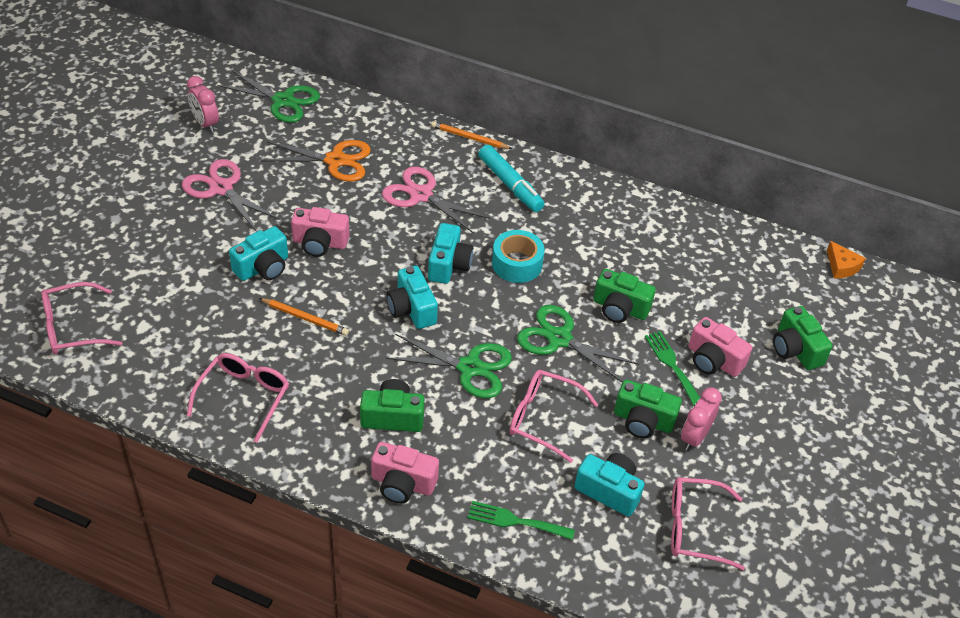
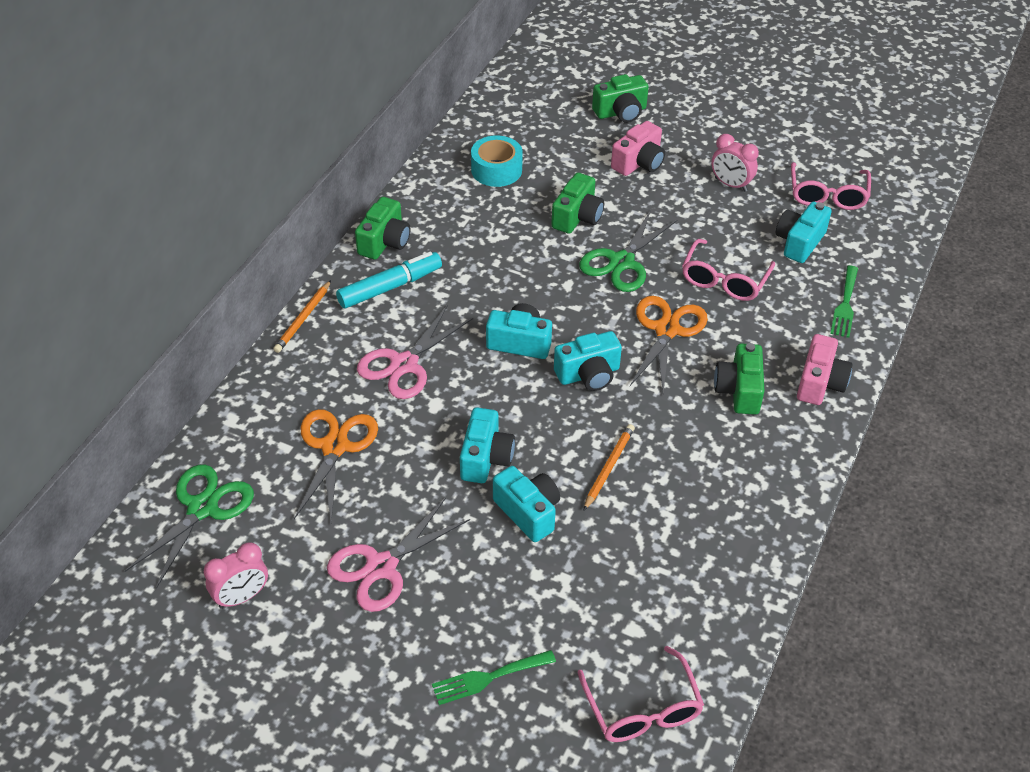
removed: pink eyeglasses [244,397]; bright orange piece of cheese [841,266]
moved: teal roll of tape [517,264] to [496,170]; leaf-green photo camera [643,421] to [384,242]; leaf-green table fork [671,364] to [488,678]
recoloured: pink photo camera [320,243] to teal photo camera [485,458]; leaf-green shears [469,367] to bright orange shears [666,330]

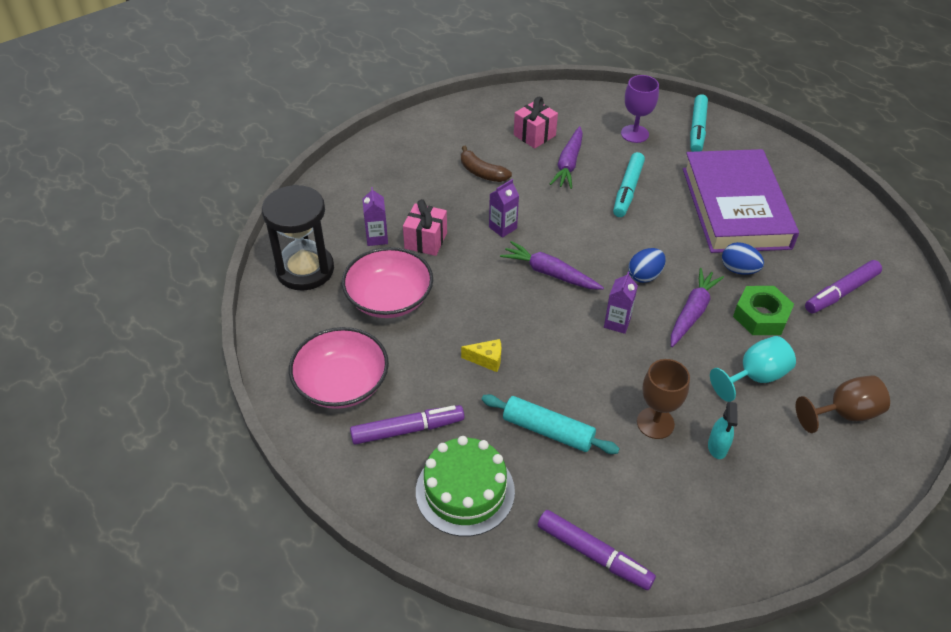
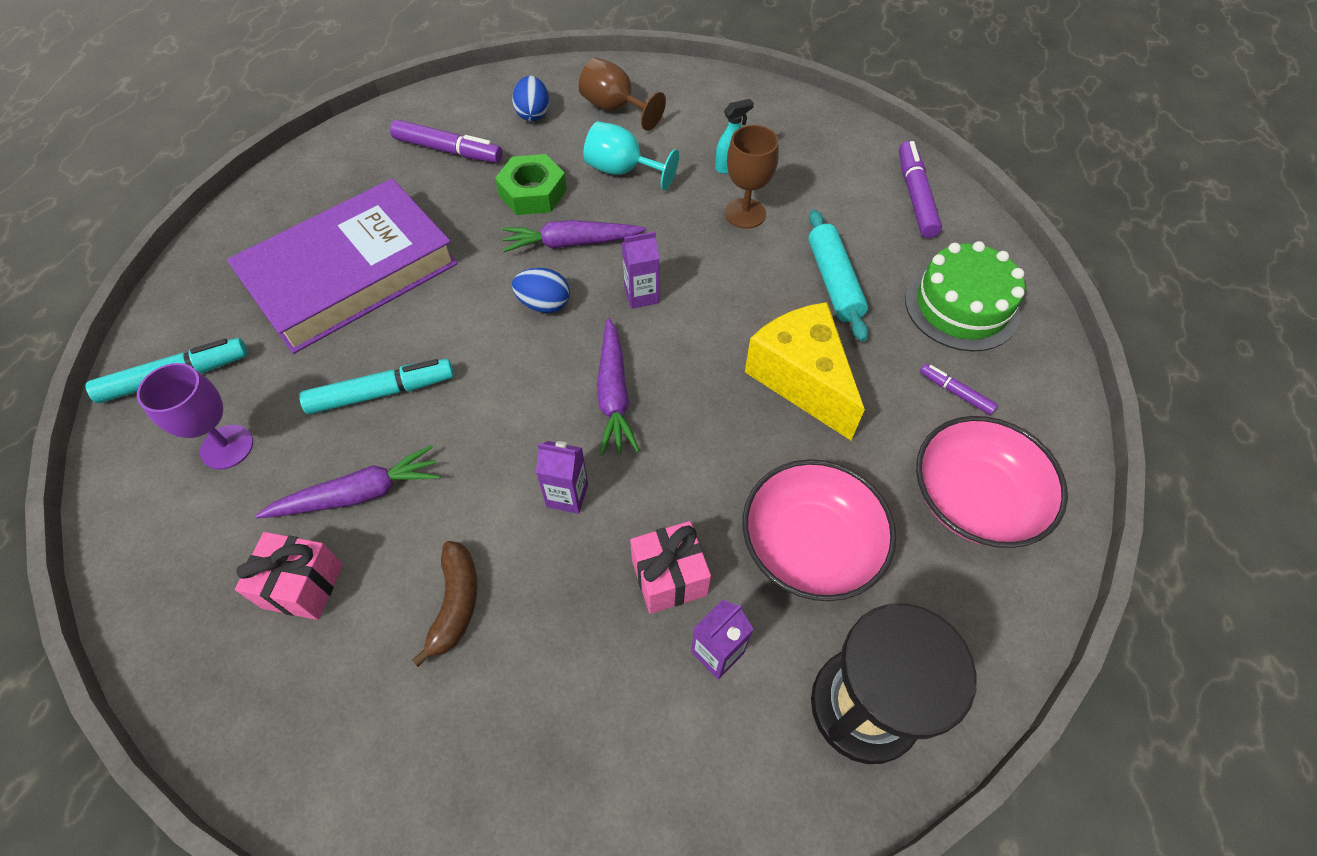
moved: blue toy egg [738,270] to [533,114]
resized: purple felt pen [408,430] = [955,392] x0.55; bright yellow piece of cheese [486,360] = [801,379] x2.34

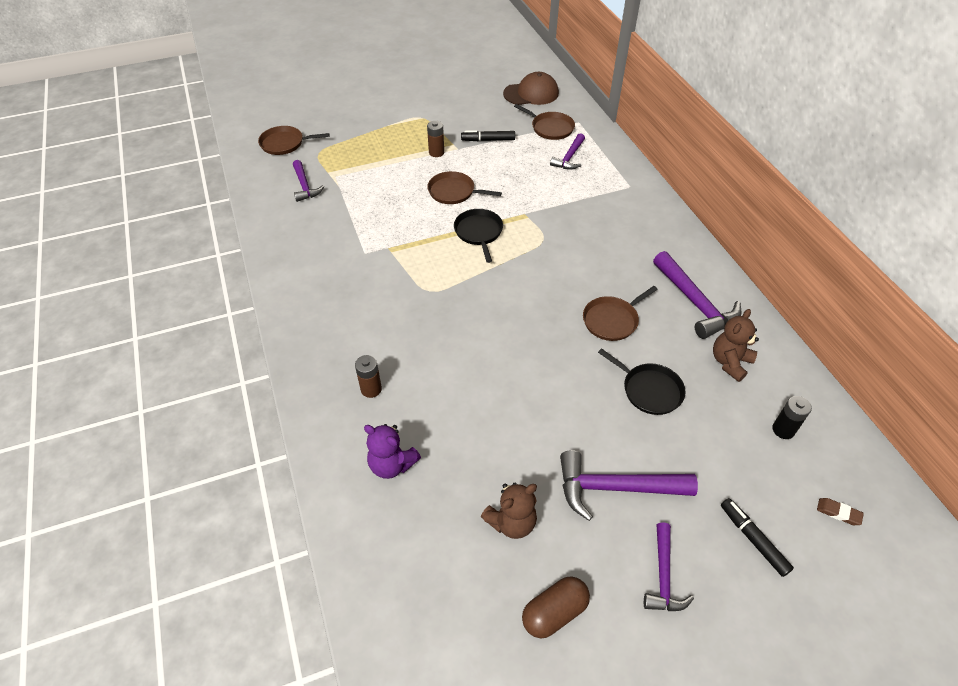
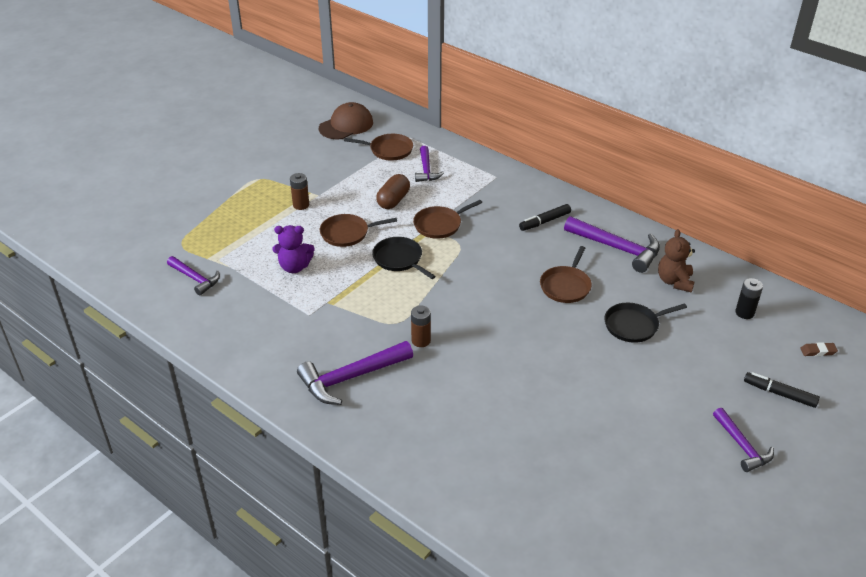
removed: dark brown stuffed bear [511,522]
moved: dark brown skillet [284,143] to [440,225]; dark brown battery [371,389] to [421,340]; purple stuffed bear [392,464] to [294,267]; ebony felt pen [488,140] to [544,221]; dark brown pill shape [554,612] to [393,200]; purple claw hammer [615,488] to [351,377]
turned: ebony skillet [649,390] = [634,325] 150 degrees clockwise

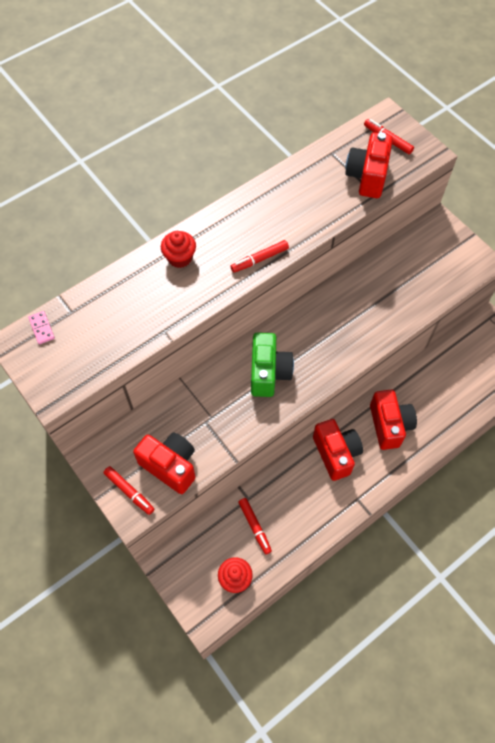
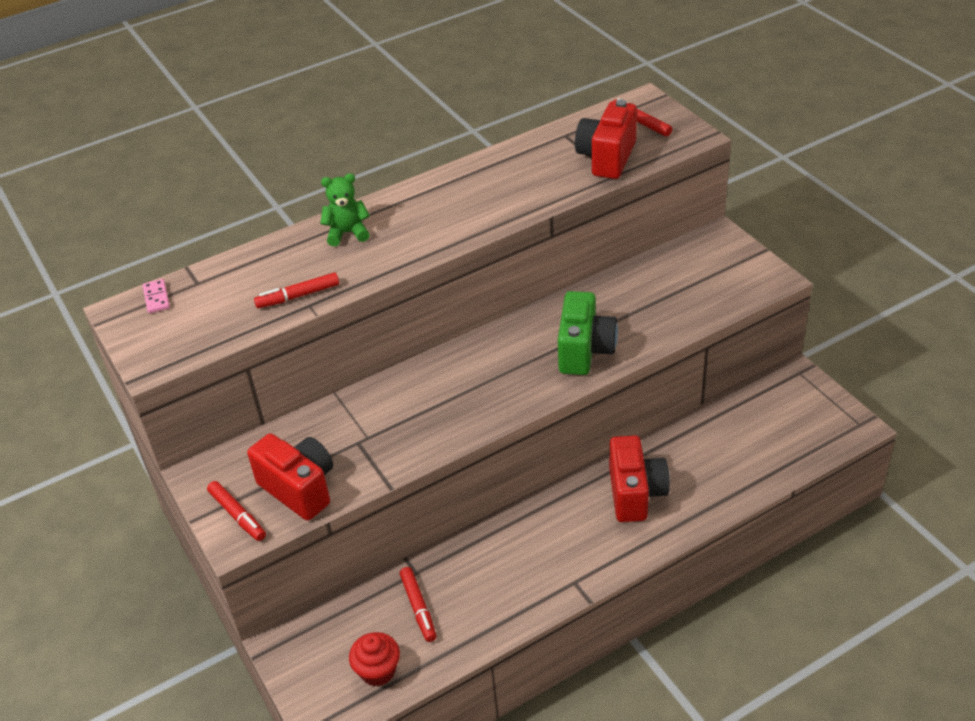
removed: scarlet photo camera [336,454]
moved: scarlet felt pen [259,259] to [298,296]; leaf-green photo camera [268,373] to [585,351]
replaced: scarlet cupcake [180,258] to leaf-green stuffed bear [347,233]

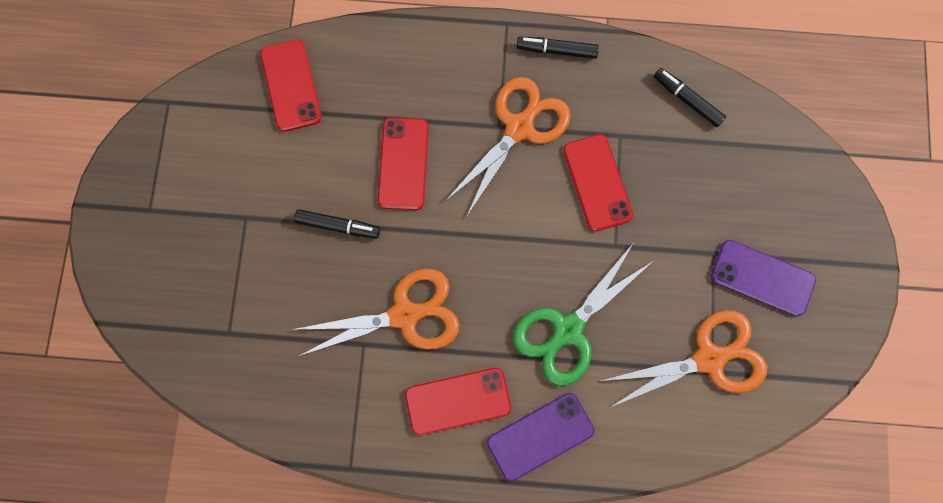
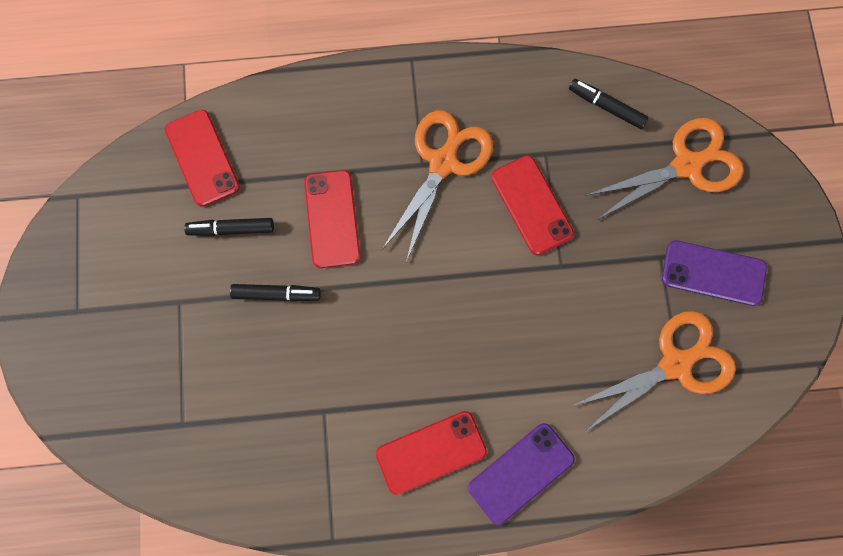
removed: leaf-green shears [567,331]
moved: bright orange shears [406,314] to [688,164]; ebony felt pen [556,50] to [231,229]

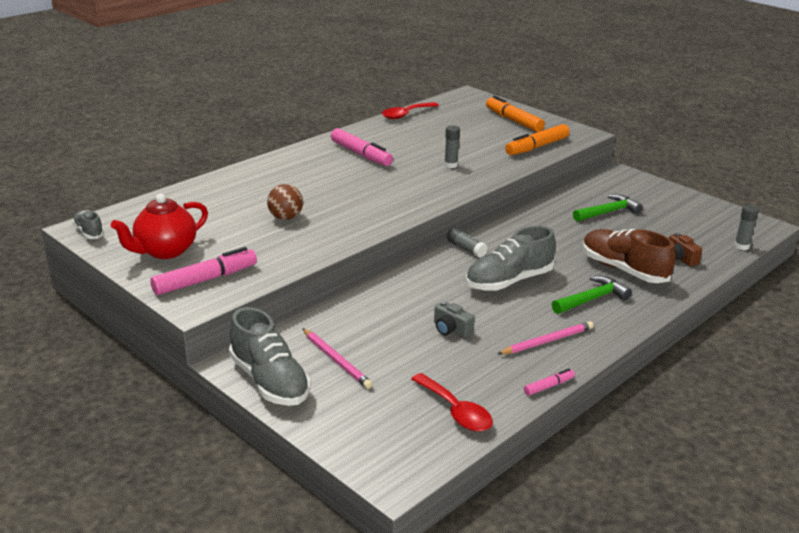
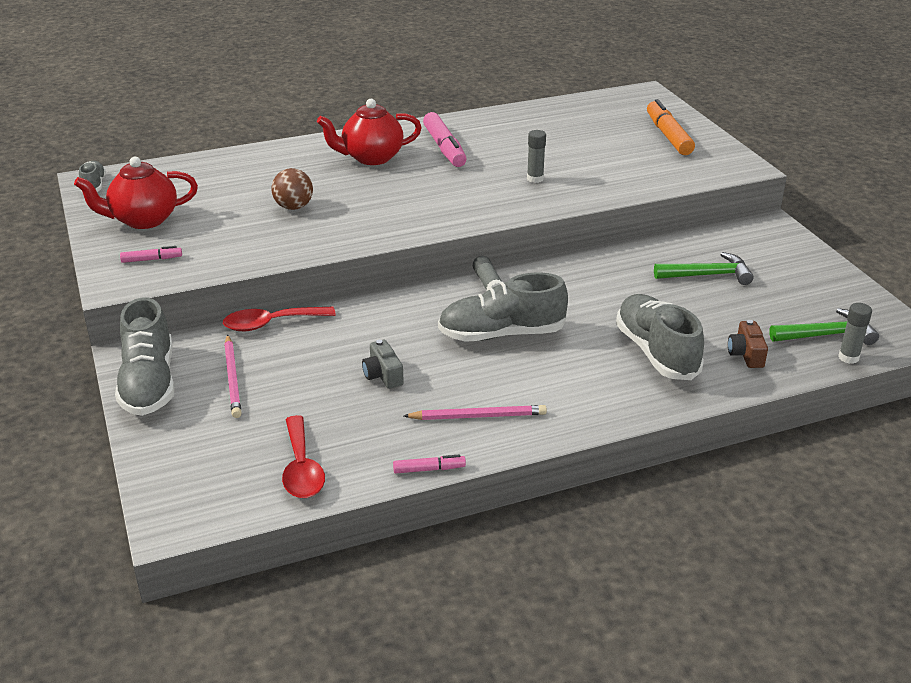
removed: bright orange felt pen [537,147]
added: scarlet tea pot [371,158]
moved: scarlet tablespoon [406,114] to [271,324]; leaf-green claw hammer [592,299] to [826,335]
recoloured: dark brown shoe [623,270] to gray shoe [656,352]
resized: pink felt pen [205,280] = [152,259] x0.50

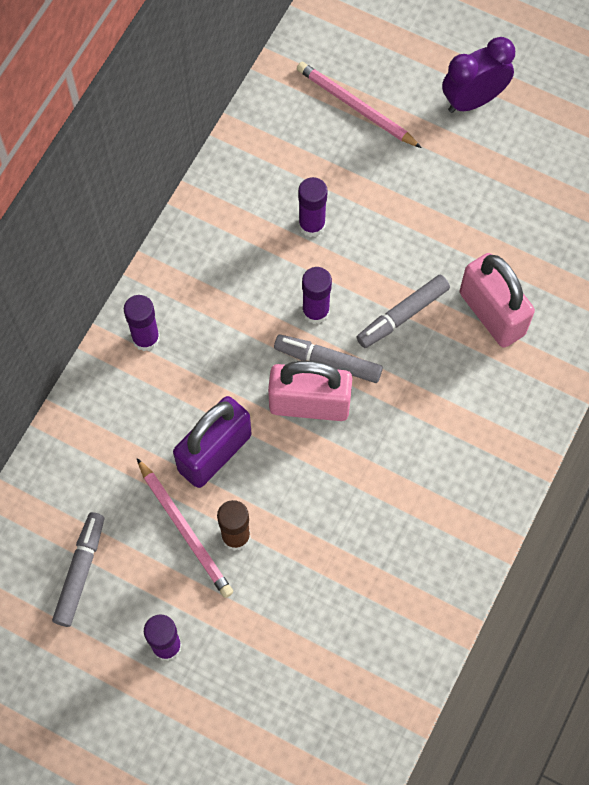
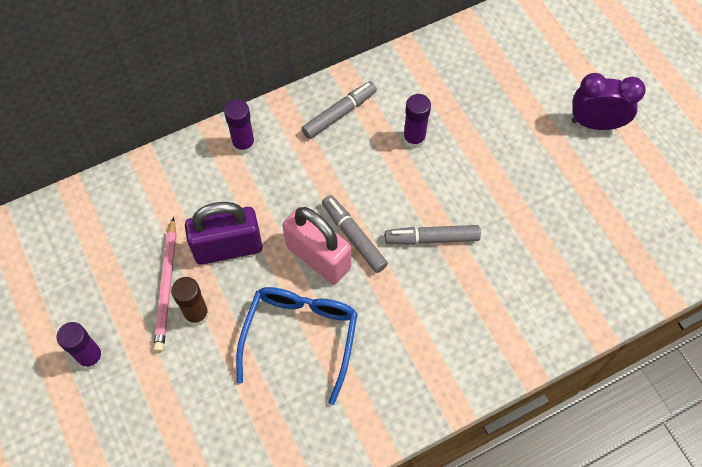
removed: pink wooden pencil [356,107]; purple glue stick [315,311]; pink small lock [492,313]
added: blue eyeglasses [301,335]
moved: gray felt pen [80,571] to [339,114]

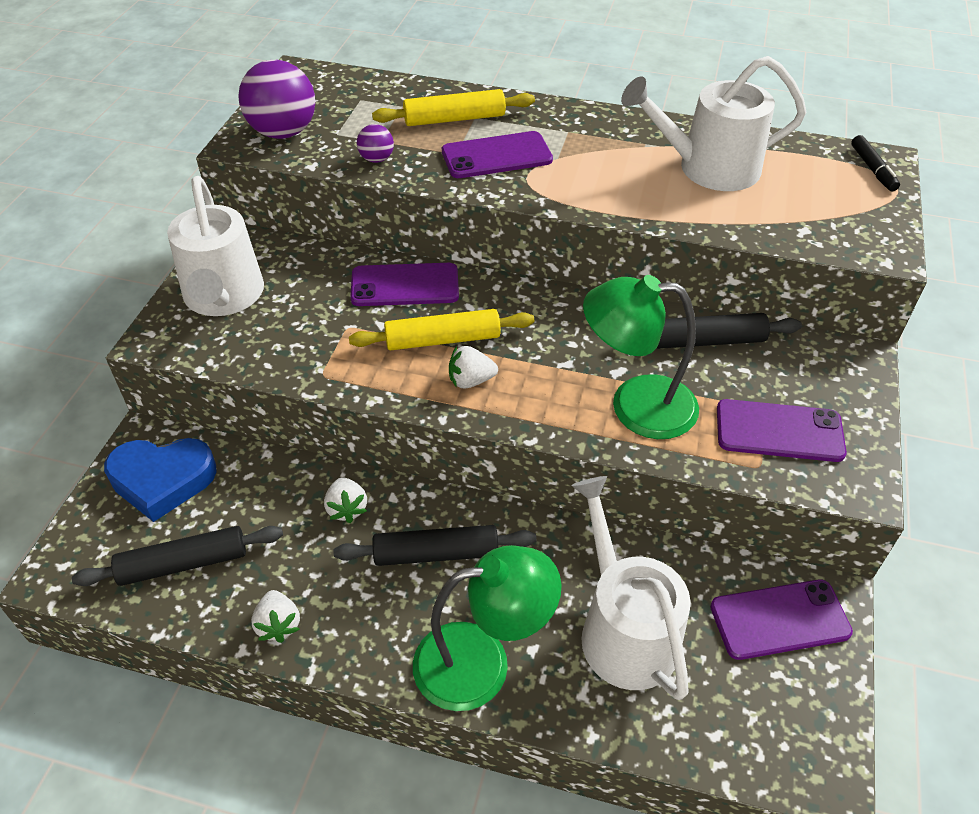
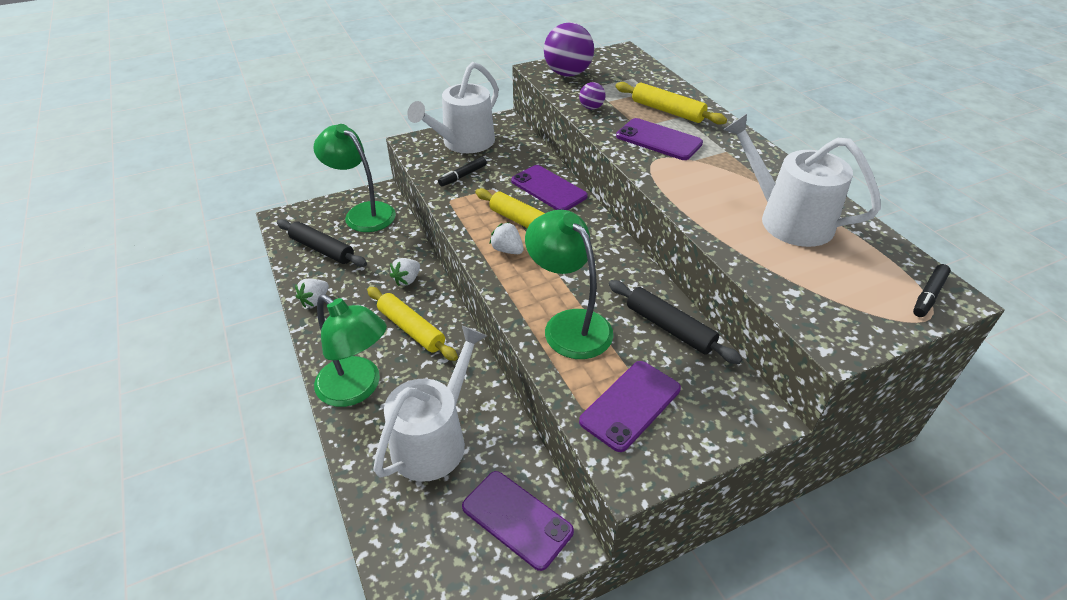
added: ebony felt pen [463,176]
replaced: blue heart [162,480] to leaf-green desk lamp [363,213]
recoloured: ebony pastry roller [436,553] to bright yellow pastry roller [411,329]
turned: purple mobile phone [779,431] = [630,405] 75 degrees clockwise

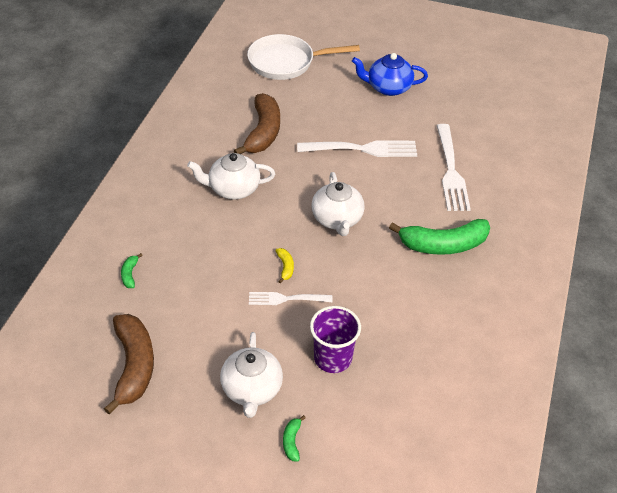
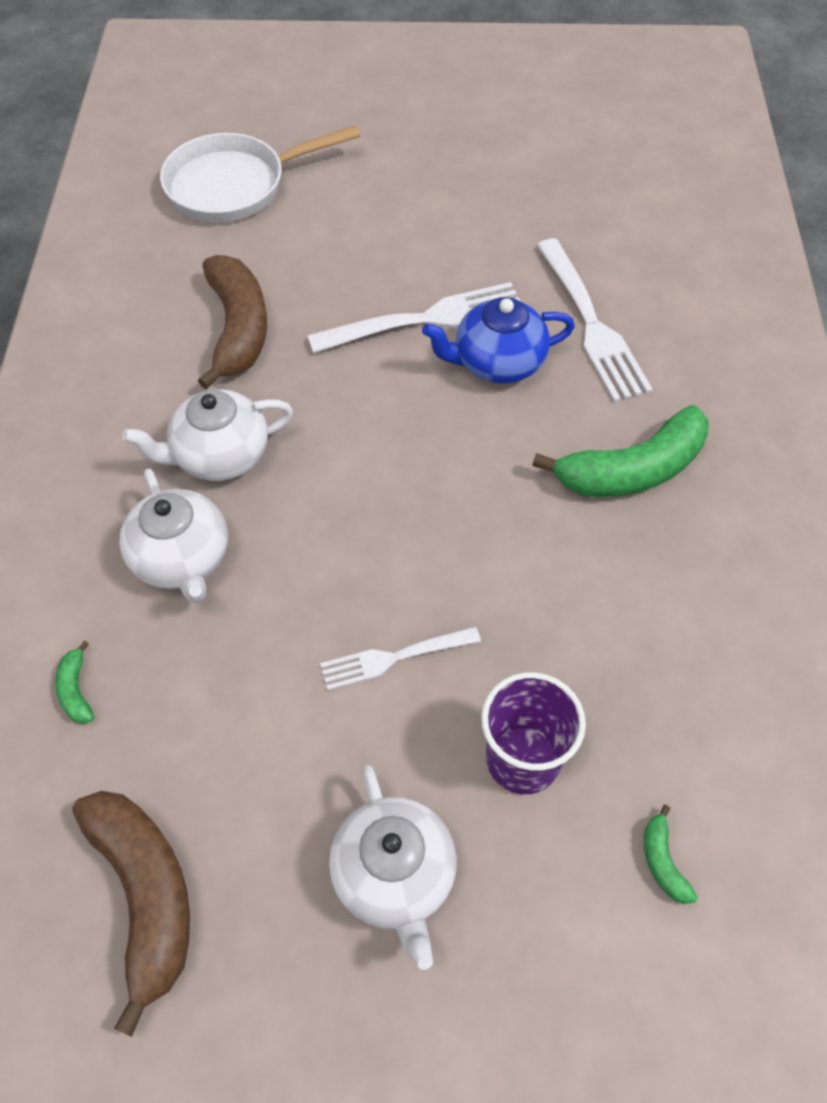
removed: bright yellow banana [285,267]
moved: leaf-green banana [292,441] to [662,861]; snow-white tea pot [337,219] to [182,559]; blue tea pot [388,87] to [497,362]

